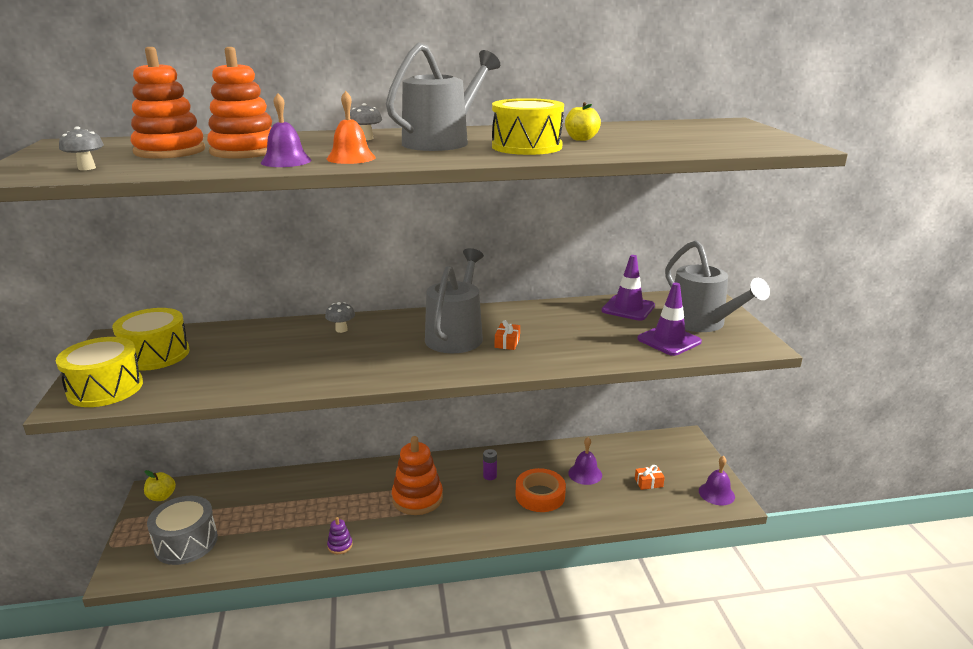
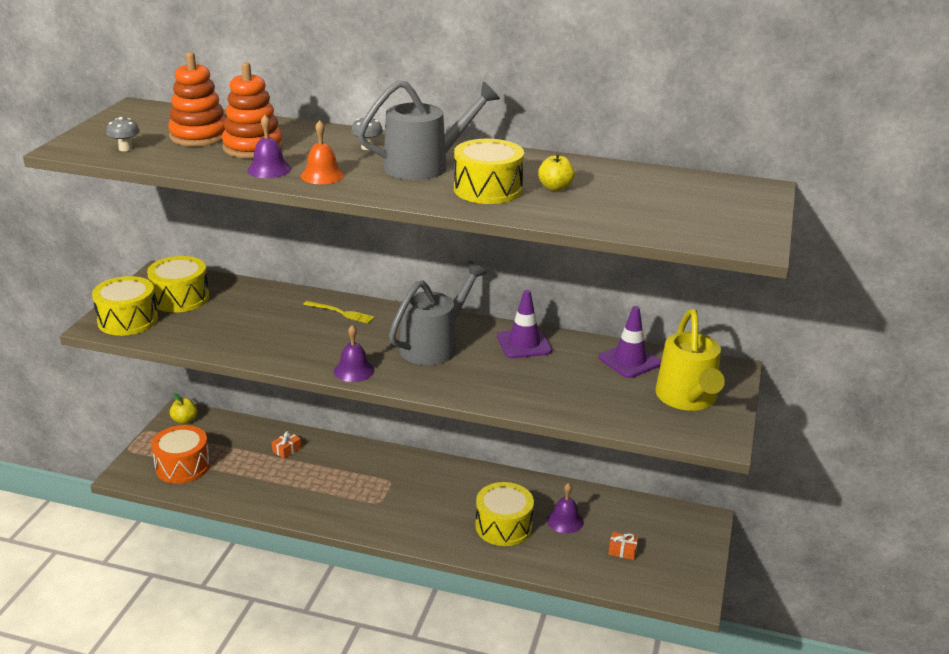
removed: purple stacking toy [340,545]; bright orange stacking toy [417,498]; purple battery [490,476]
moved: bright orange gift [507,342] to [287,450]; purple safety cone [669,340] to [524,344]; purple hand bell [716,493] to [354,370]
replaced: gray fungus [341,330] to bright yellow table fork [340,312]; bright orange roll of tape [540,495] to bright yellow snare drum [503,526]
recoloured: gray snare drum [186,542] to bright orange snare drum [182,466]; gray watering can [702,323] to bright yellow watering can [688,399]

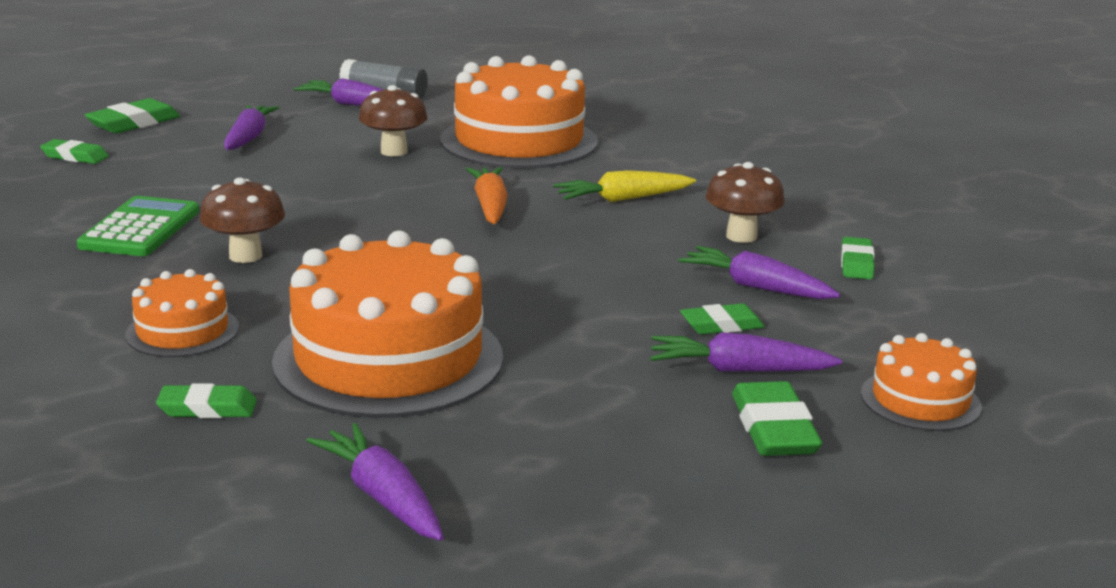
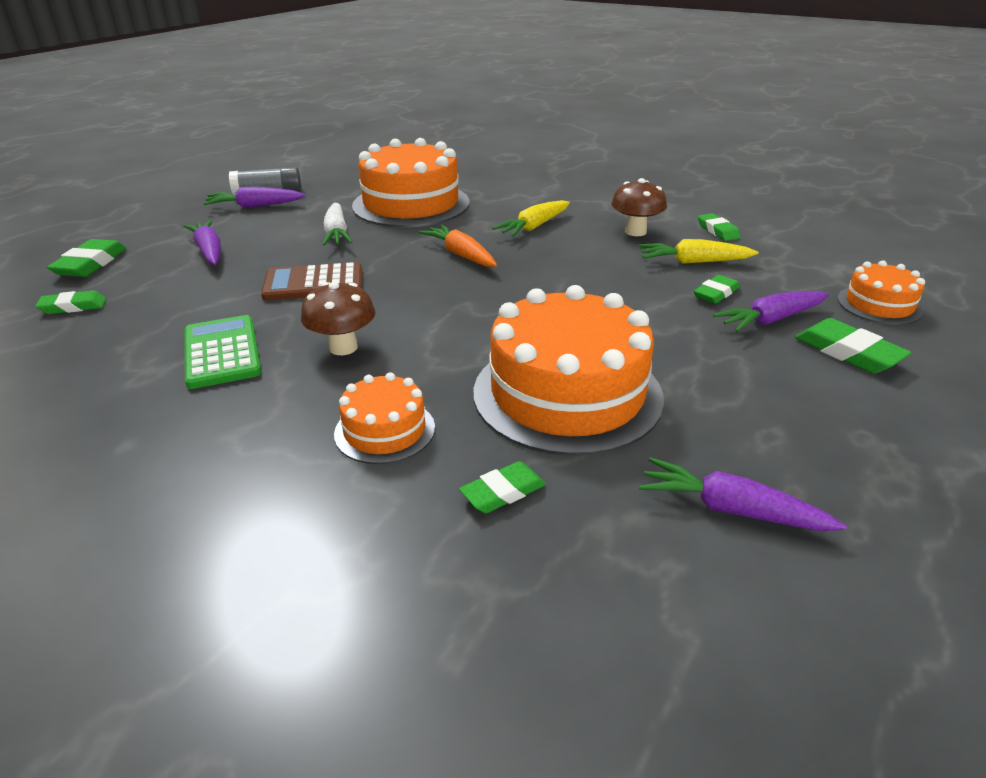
added: dark brown adding machine [314,283]
replaced: dark brown fungus [394,151] to snow-white carrot [337,233]
recoloured: purple carrot [756,287] to bright yellow carrot [693,262]

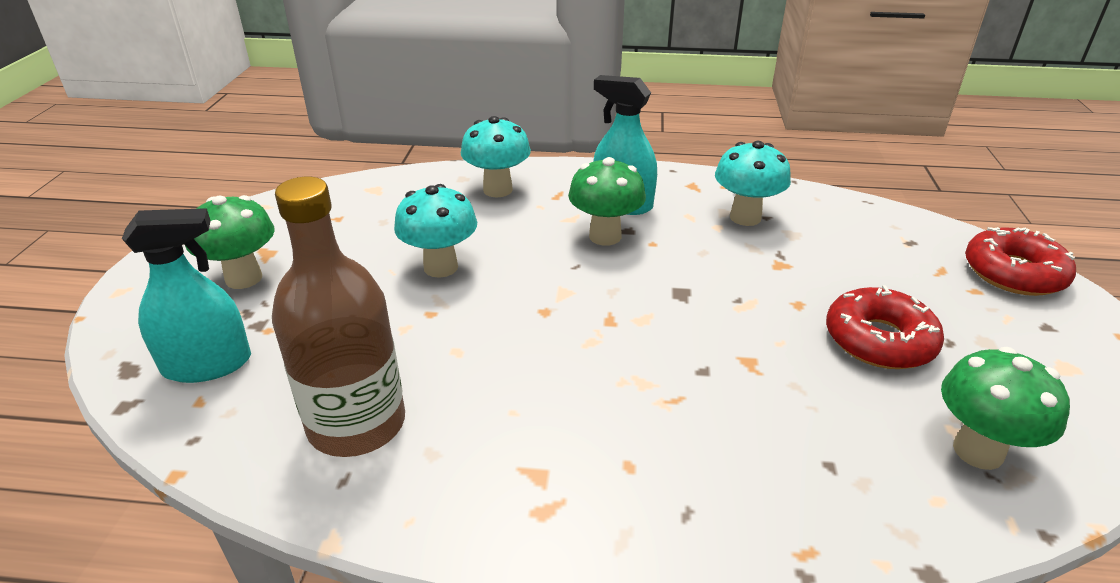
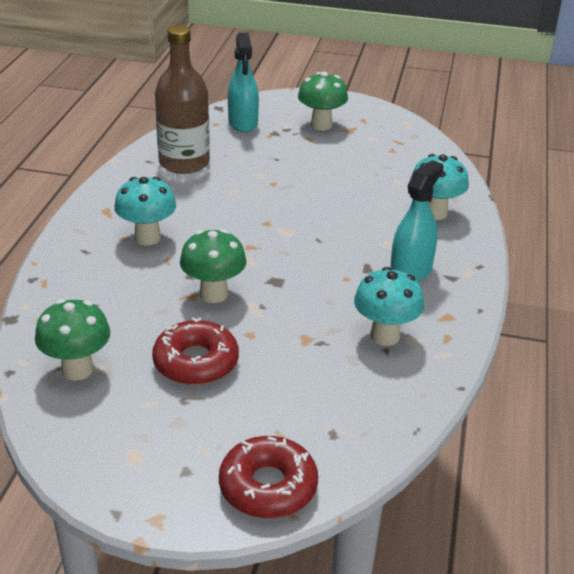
moved: teal fungus [441,267] to [147,238]; leaf-green fungus [605,236] to [213,294]

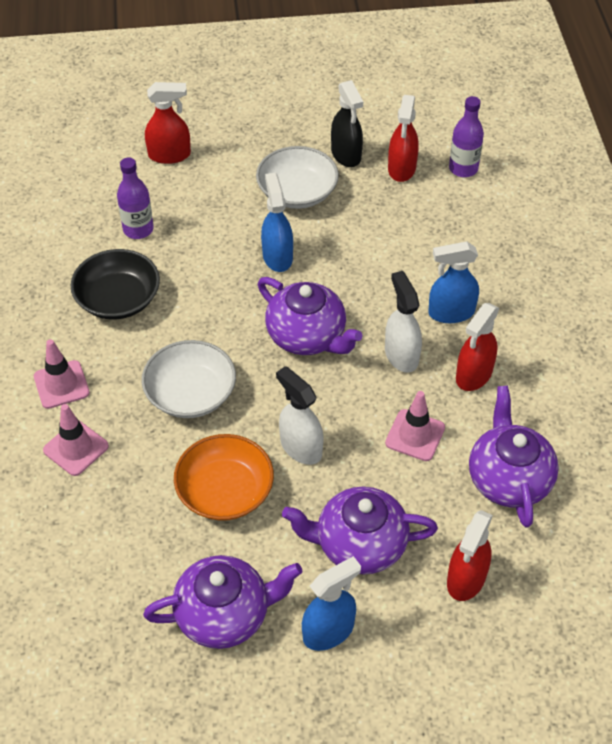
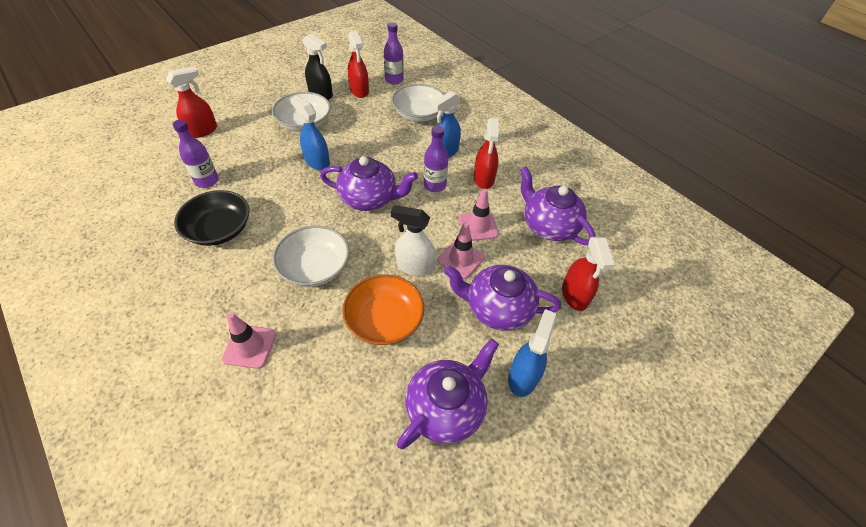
added: snow-white bowl [419,114]
moved: pink safety cone [61,385] to [461,259]
replaced: snow-white sprayer [401,355] to purple drink bottle [435,185]
turned: purple tea pot [359,544] = [497,308] 45 degrees clockwise

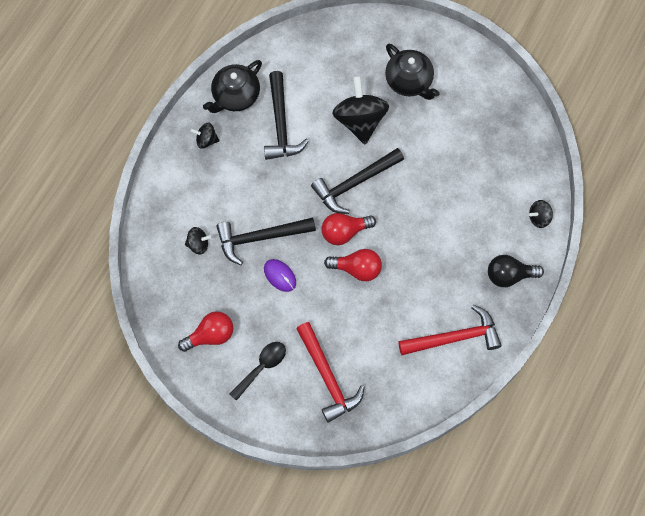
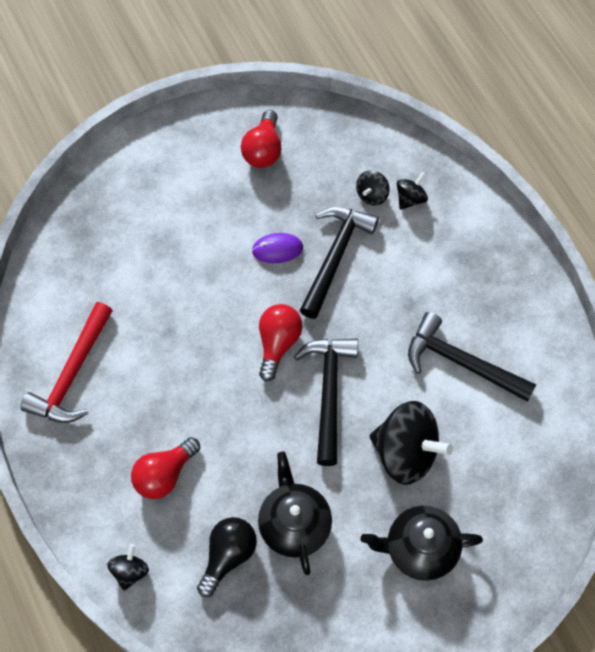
removed: ebony tablespoon [261,367]; scarlet claw hammer [328,377]
moved: ebony whirligig [206,140] to [410,198]; ebony tea pot [235,96] to [294,524]; scarlet lightbulb [357,269] to [164,475]; ebony lightbulb [509,275] to [228,556]

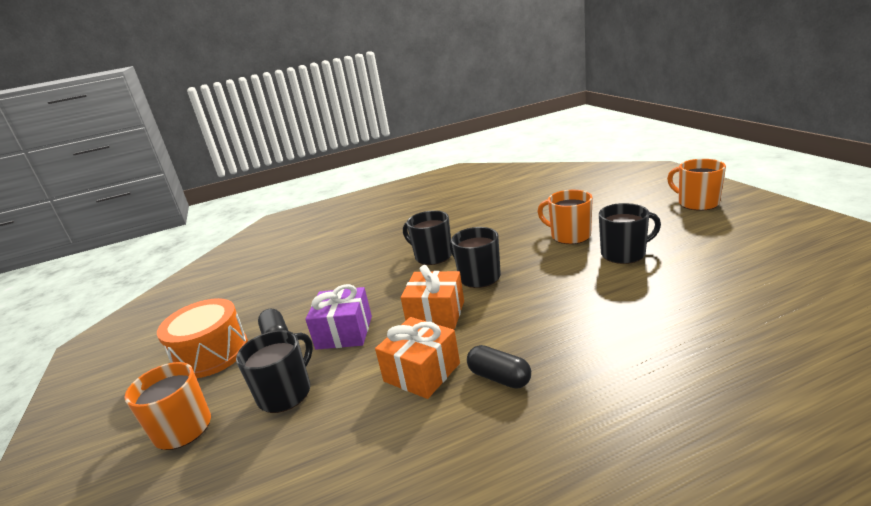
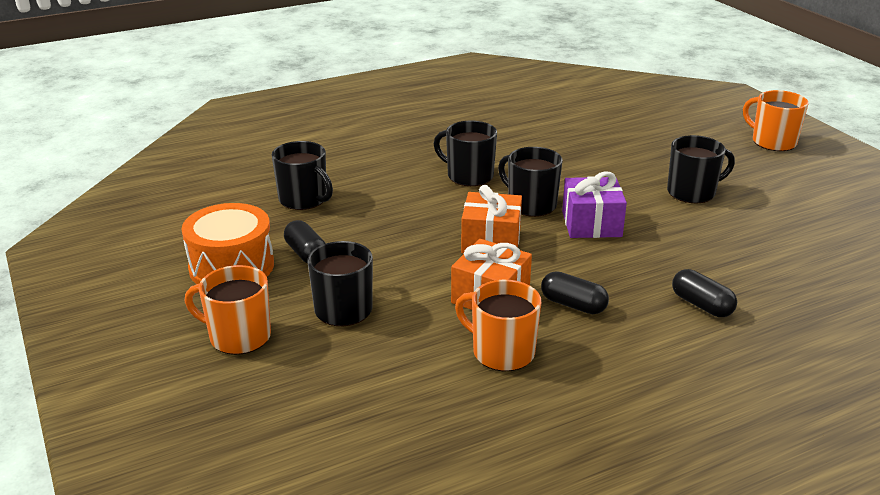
added: ebony tea mug [304,200]; ebony pill shape [701,305]
moved: purple gift [344,332] to [591,224]; bright orange tea mug [569,236] to [501,352]

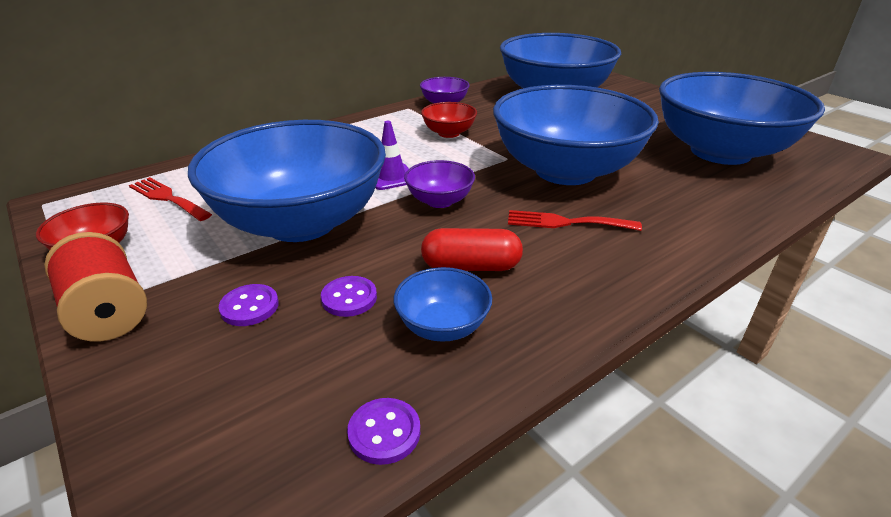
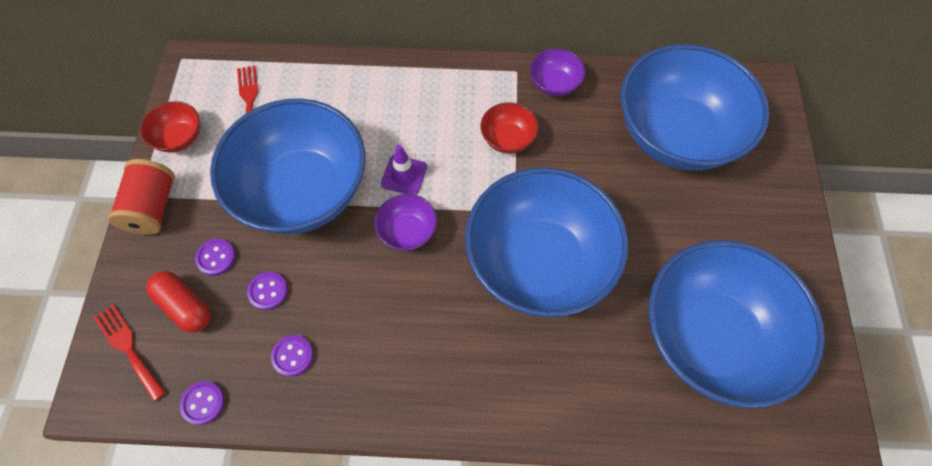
moved: scarlet pill shape [471,266] to [185,306]; scarlet table fork [566,222] to [128,348]
replaced: blue bowl [443,326] to purple sewing button [292,356]

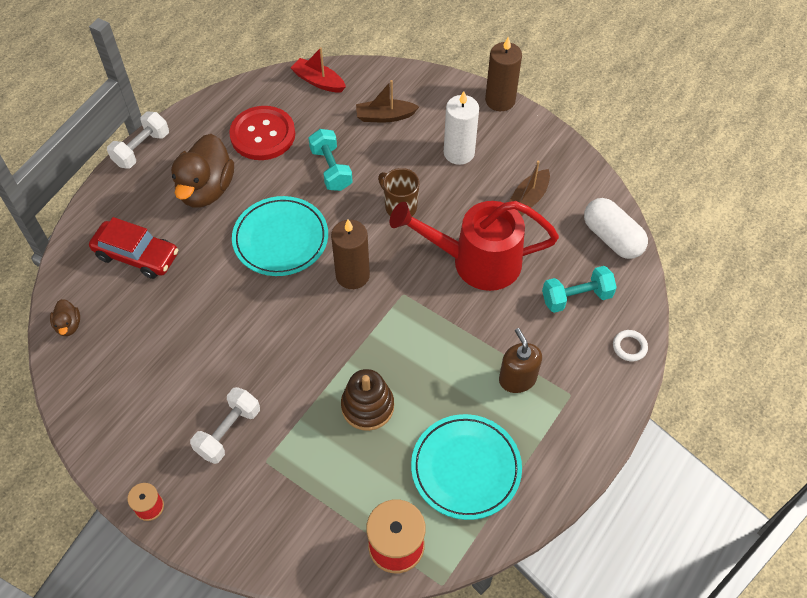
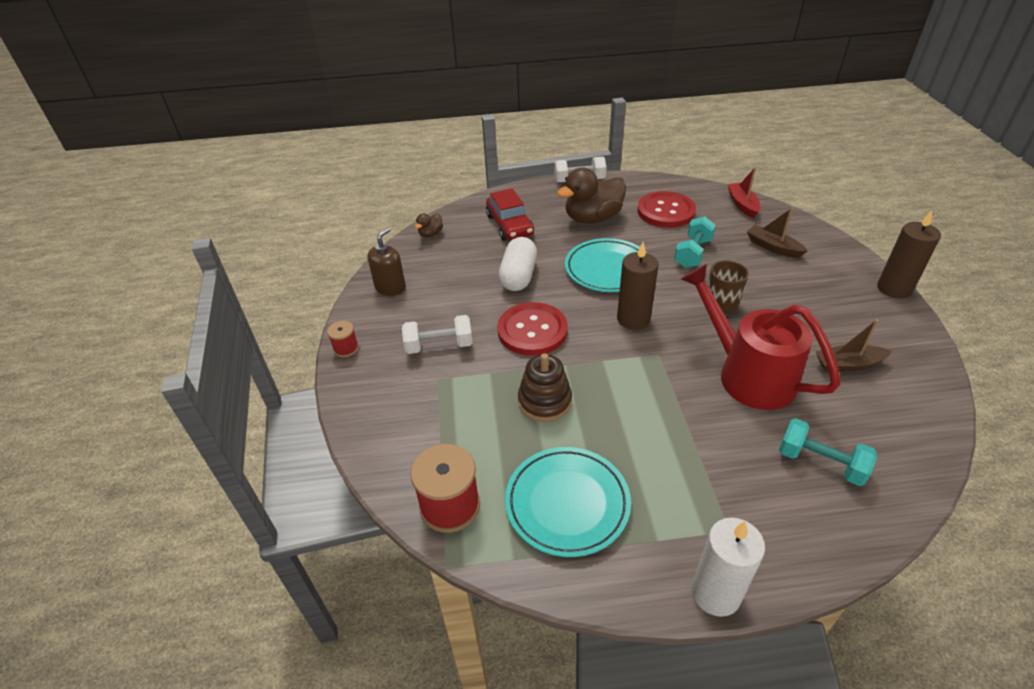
removed: snow-white hoop [629,347]
added: scarlet sewing button [532,330]
moved: snow-white candle [459,153] to [715,593]; dark brown soap dispenser [517,379] to [390,287]; snow-white pill shape [612,238] to [518,276]

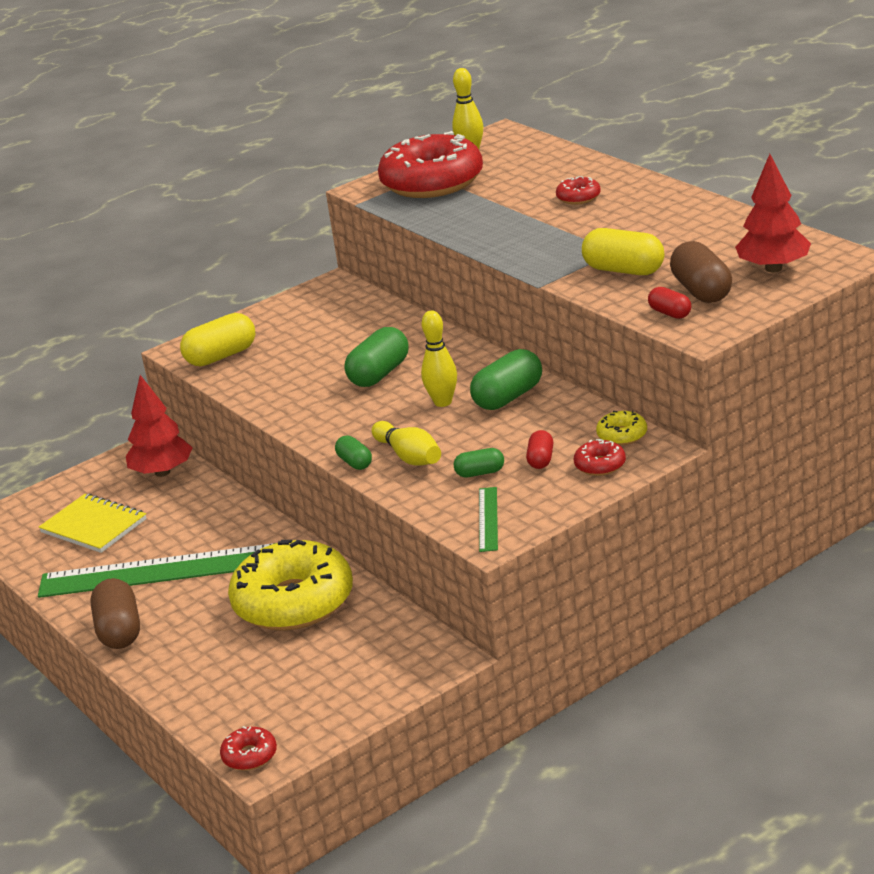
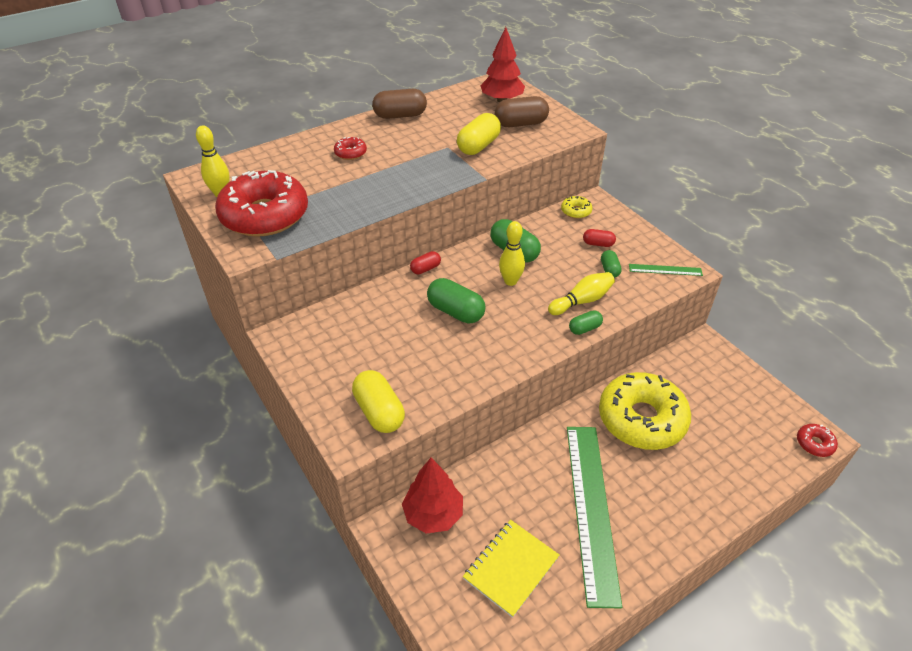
removed: scarlet donut [600,465]
moved: dark brown pill shape [119,631] to [400,116]; scarlet pill shape [670,313] to [425,269]

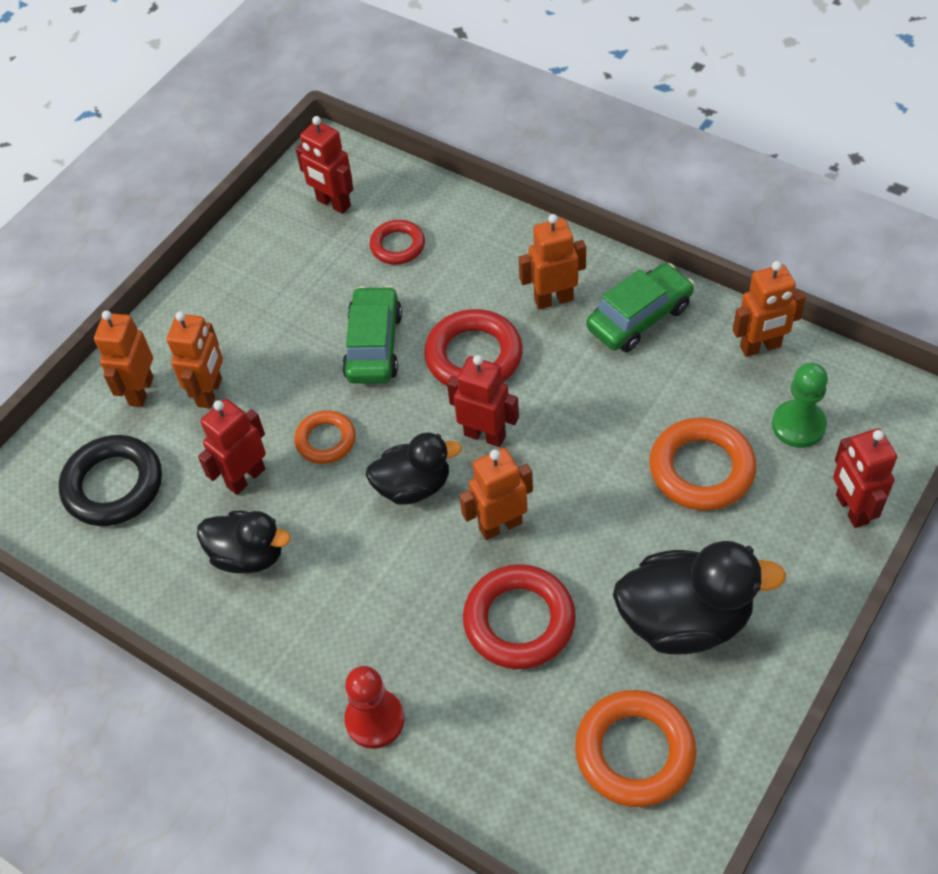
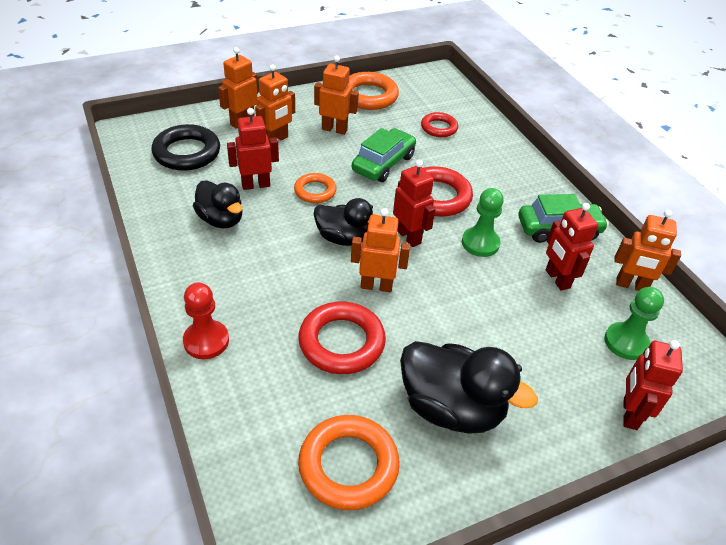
added: leaf-green chess pawn [480,243]
moved: scarlet toy robot [333,203] to [557,279]; bright orange toy robot [553,299] to [334,129]; bright orange hoop [701,469] to [369,96]

